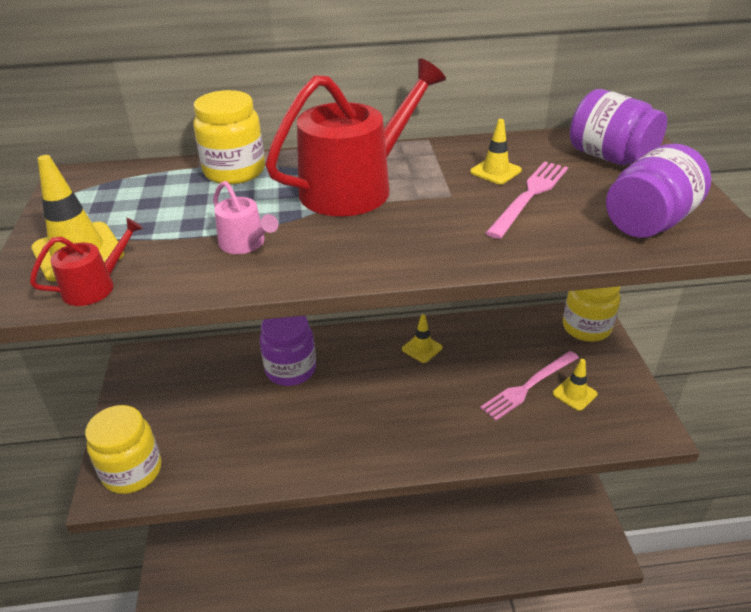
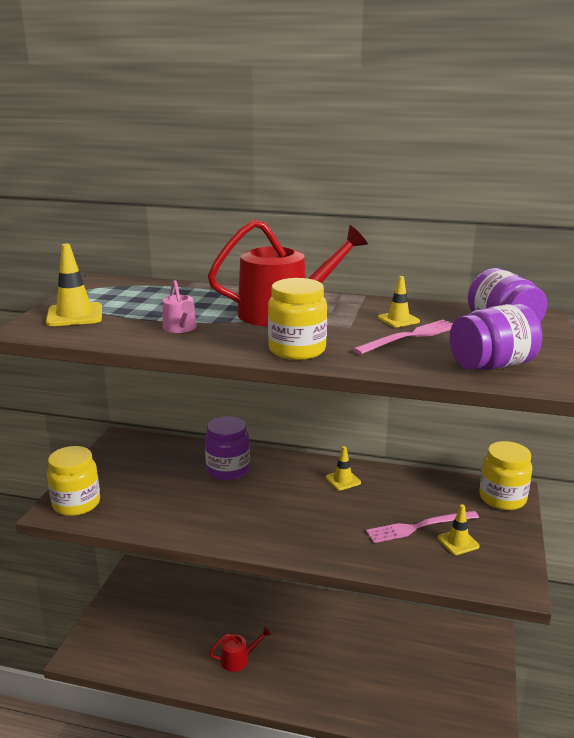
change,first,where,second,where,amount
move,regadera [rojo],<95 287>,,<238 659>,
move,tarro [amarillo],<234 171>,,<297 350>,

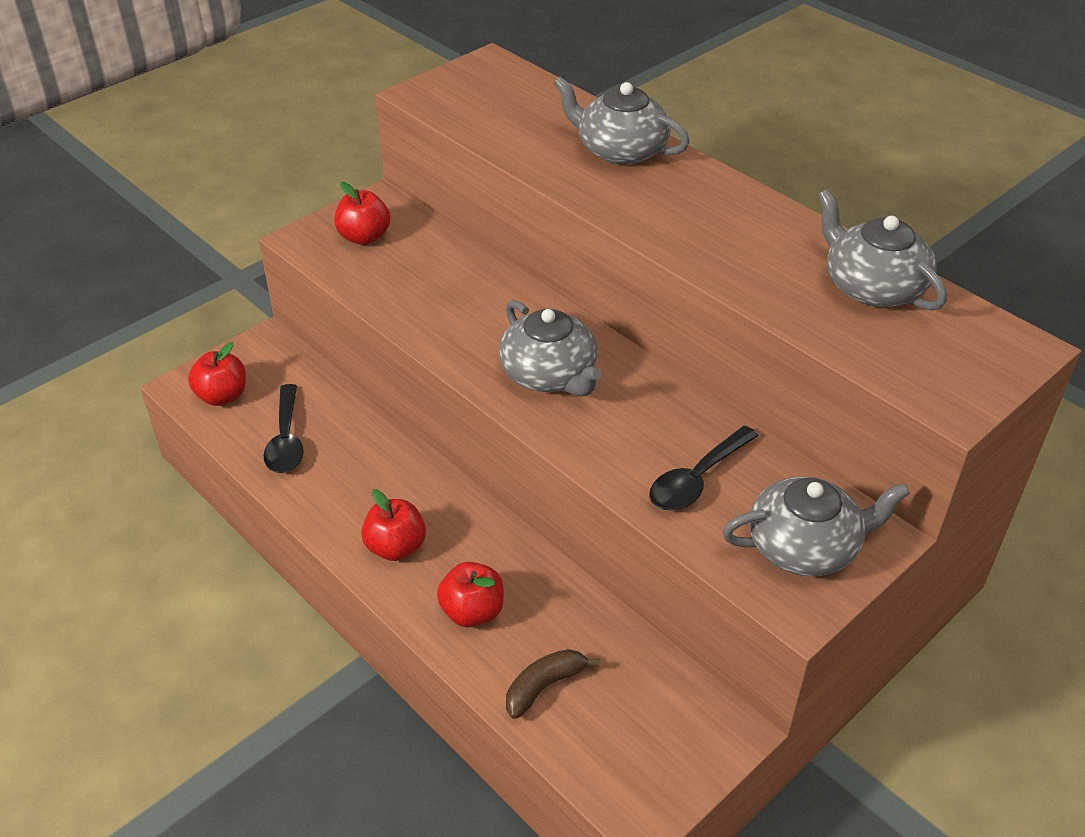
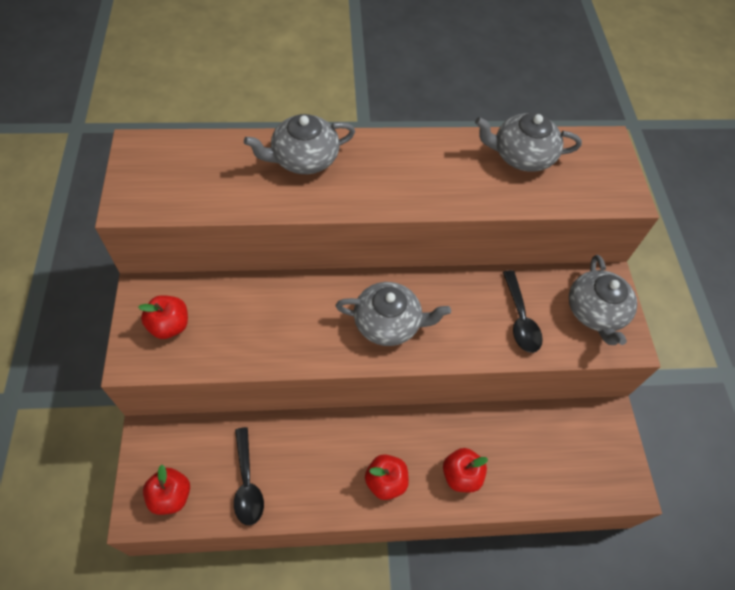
change,first,where,second,where,amount
delete,plátano [marrón],<544 687>,,,
rotate,cuchara [negro],<286 440>,,<247 483>,45 degrees clockwise
rotate,tetera [gris],<805 546>,,<595 312>,150 degrees clockwise

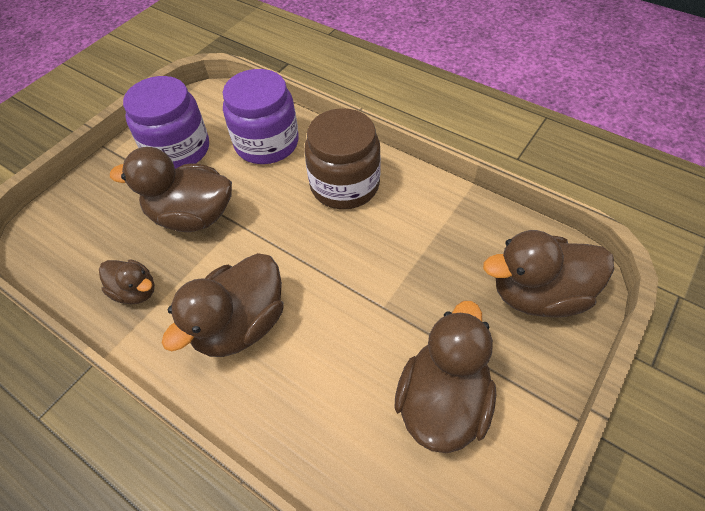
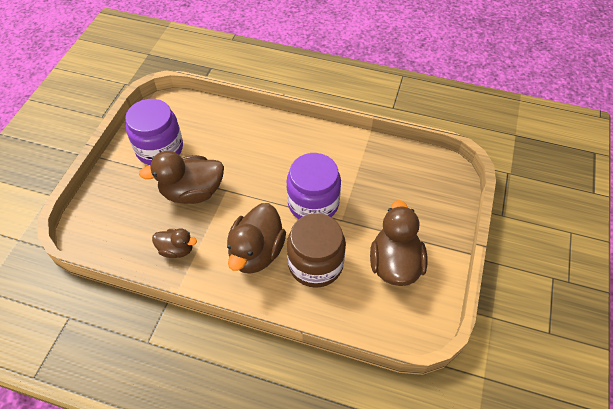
change,first,where,second,where,amount
delete,pato [marrón],<538 294>,,,
move,tarro [morado],<266 143>,,<313 203>,
move,tarro [marrón],<344 185>,,<315 264>,

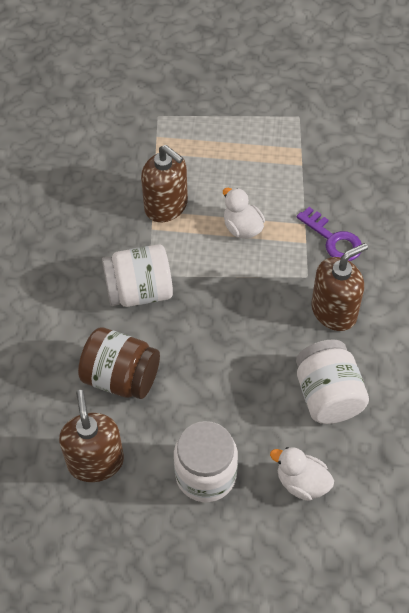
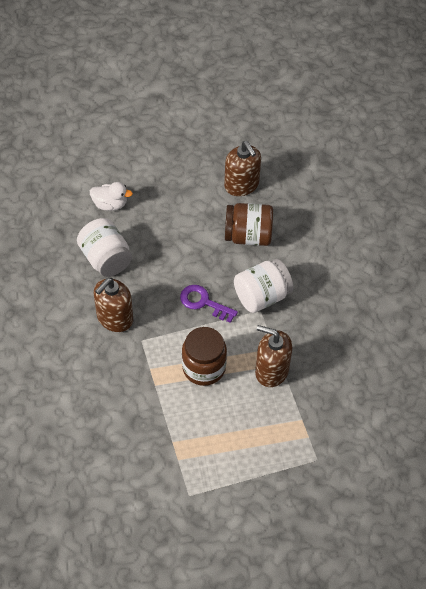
change,first,where,second,where,amount
delete,tarro [blanco],<206 475>,,,
move,llave [morado],<333 239>,,<204 302>,
replace,pato [blanco],<242 228>,tarro [marrón],<204 367>,

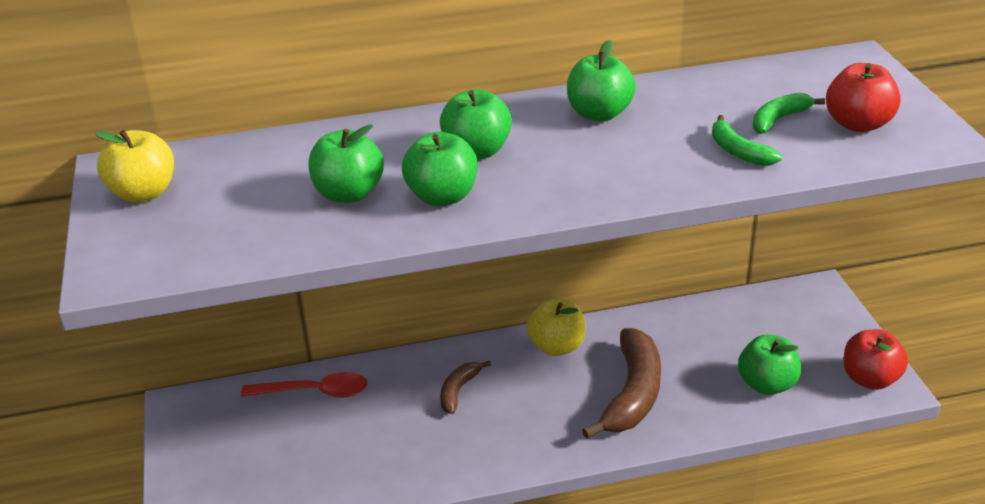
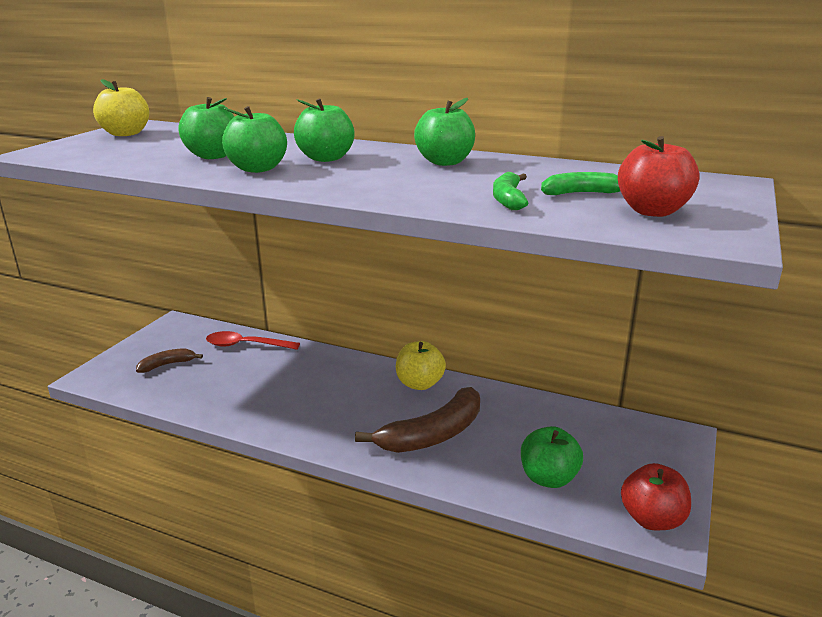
change,first,where,second,where,amount
move,plátano [marrón],<458 391>,,<167 365>,
rotate,cuchara [rojo],<314 392>,,<246 345>,150 degrees clockwise

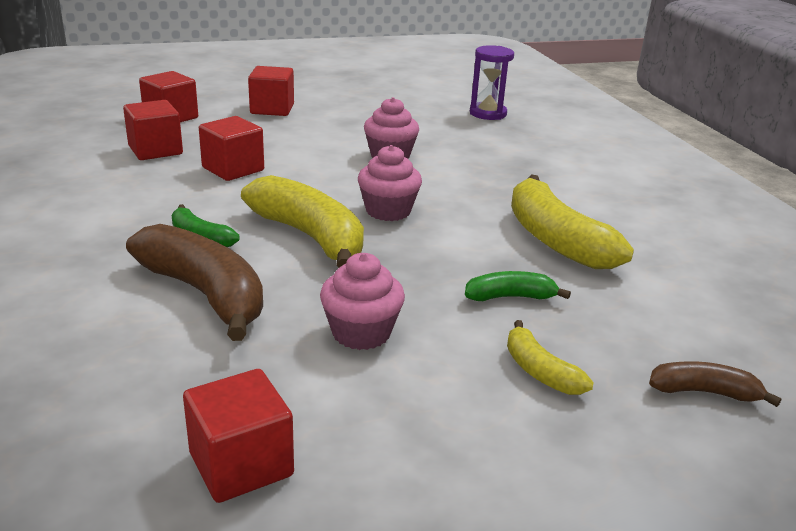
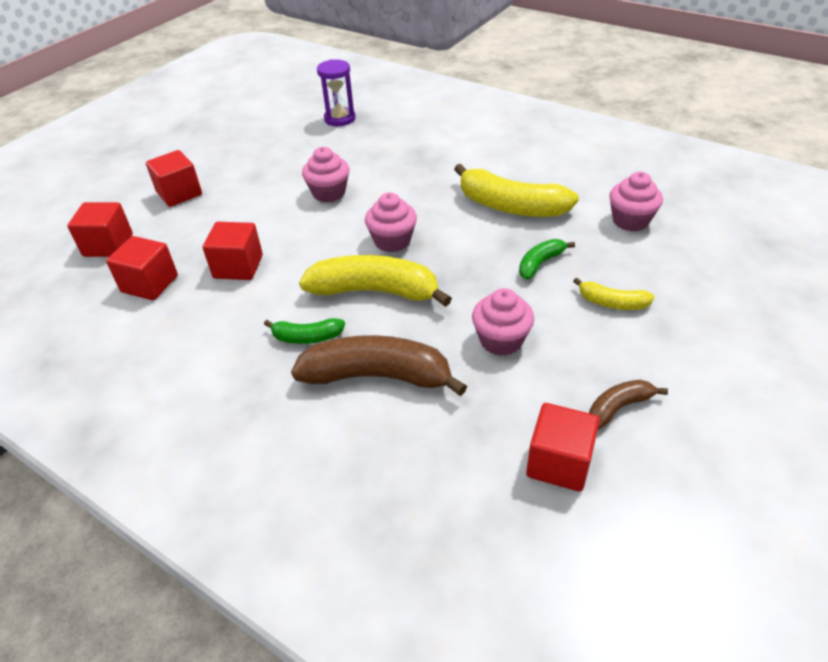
change,first,where,second,where,amount
insert,,,magdalena [rosa],<630 221>,
move,plátano [marrón],<704 392>,,<618 407>,

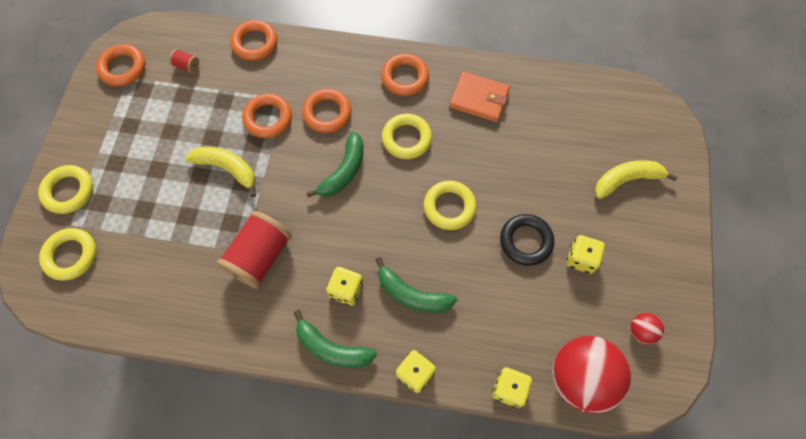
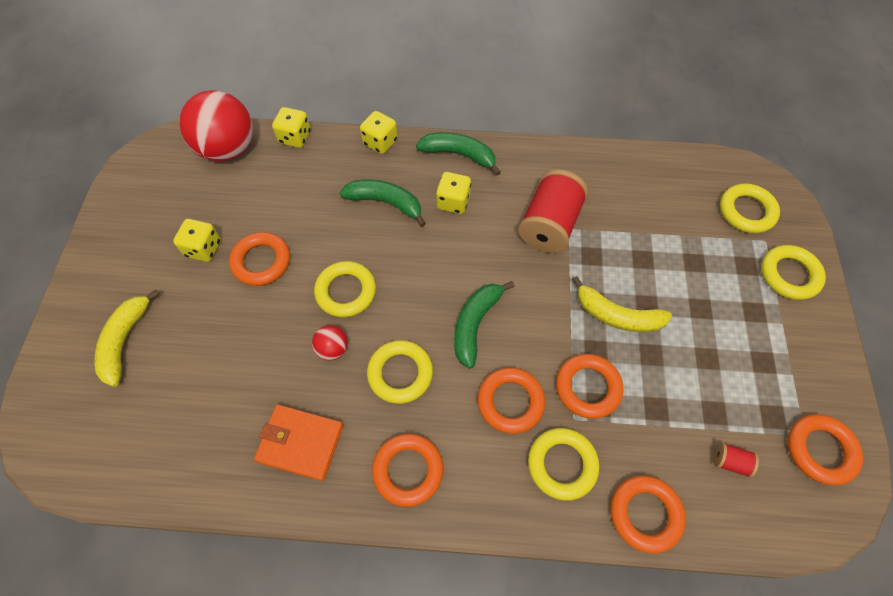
change,first,where,second,where,amount
insert,,,anillo [amarillo],<562 464>,
move,pelota [rojo],<641 331>,,<333 349>,
recolor,anillo [negro],<526 241>,anillo [naranja],<261 261>,
rotate,plátano [amarillo],<626 180>,,<125 341>,120 degrees clockwise

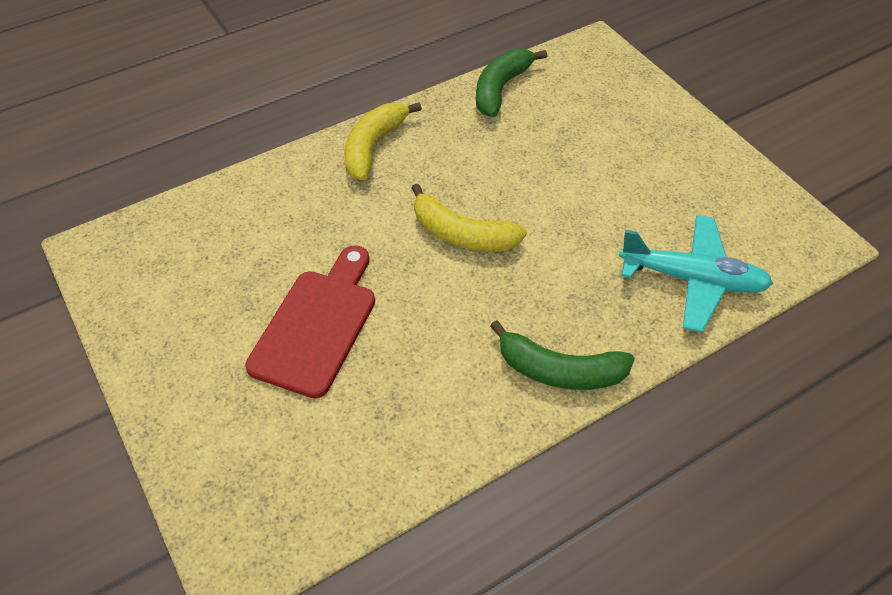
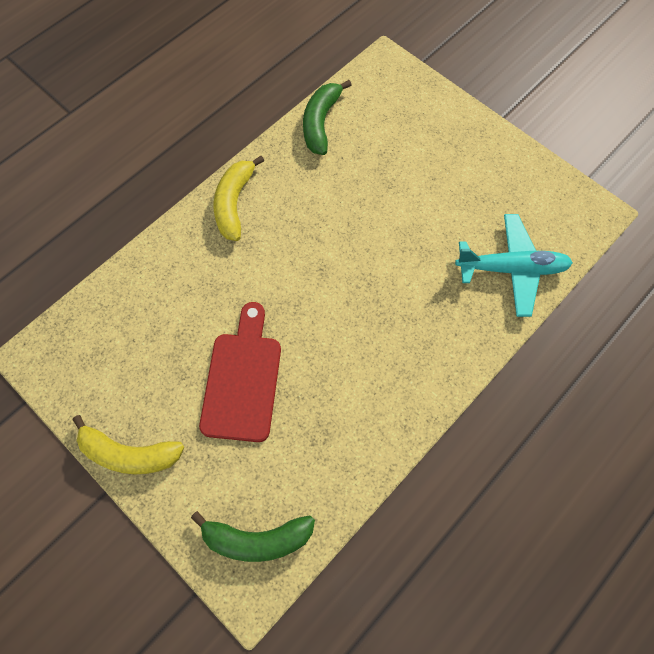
change,first,where,second,where,amount
move,plátano [amarillo],<462 234>,,<129 453>,
move,plátano [verde],<559 370>,,<257 539>,

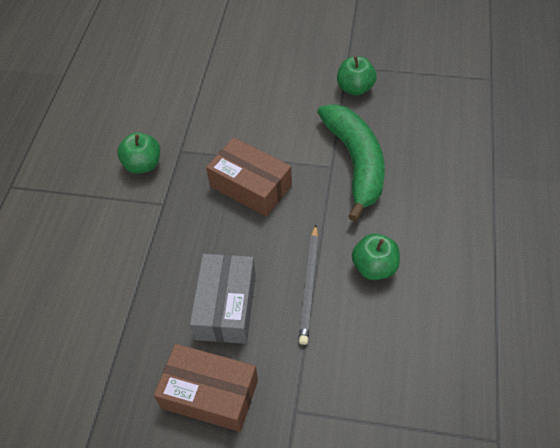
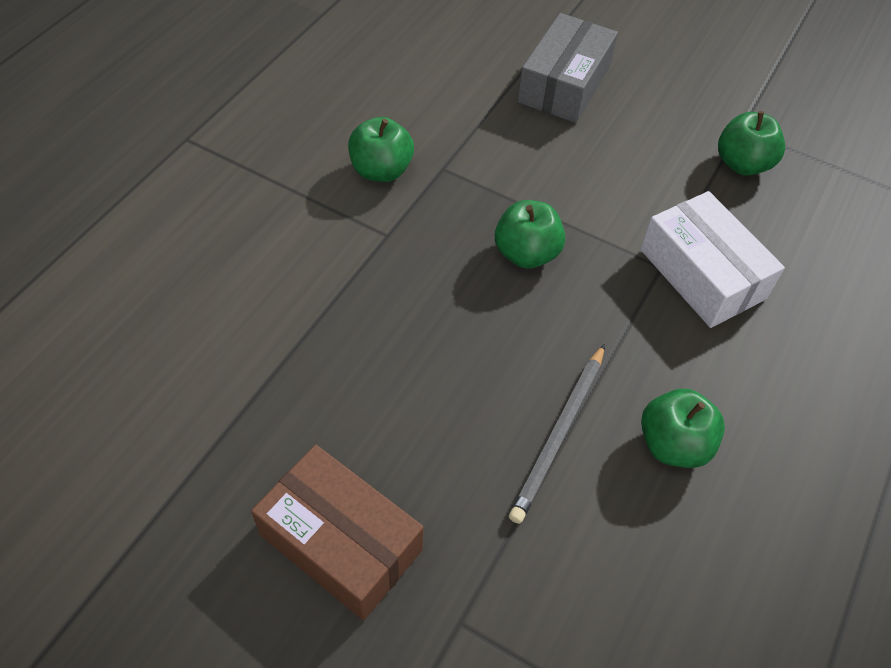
change,first,where,second,where,amount
move,caja [gris],<226 306>,,<564 84>,
replace,caja [marrón],<250 186>,manzana [verde],<526 253>,
replace,plátano [verde],<355 162>,caja [blanco],<702 274>,

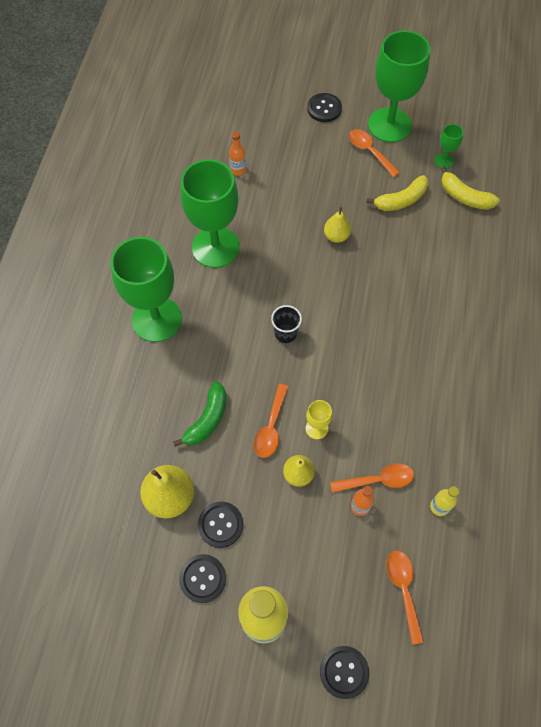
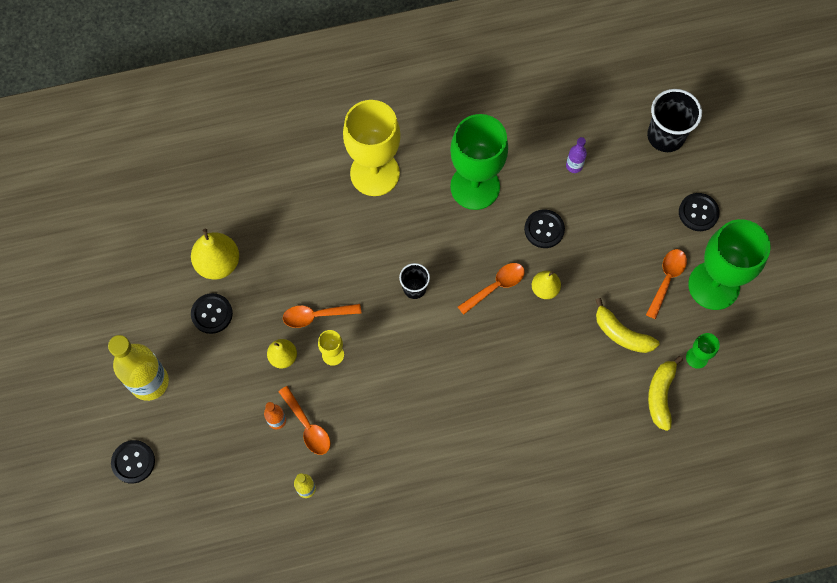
change,first,where,second,where,amount
delete,plátano [verde],<207 419>,,,
insert,,,vaso [negro],<665 136>,
move,botón [negro],<202 578>,,<544 229>,
move,cuchara [naranja],<403 589>,,<496 286>,
recolor,copa [verde],<156 319>,copa [amarillo],<374 173>,
recolor,botella [naranja],<238 170>,botella [morado],<574 166>,

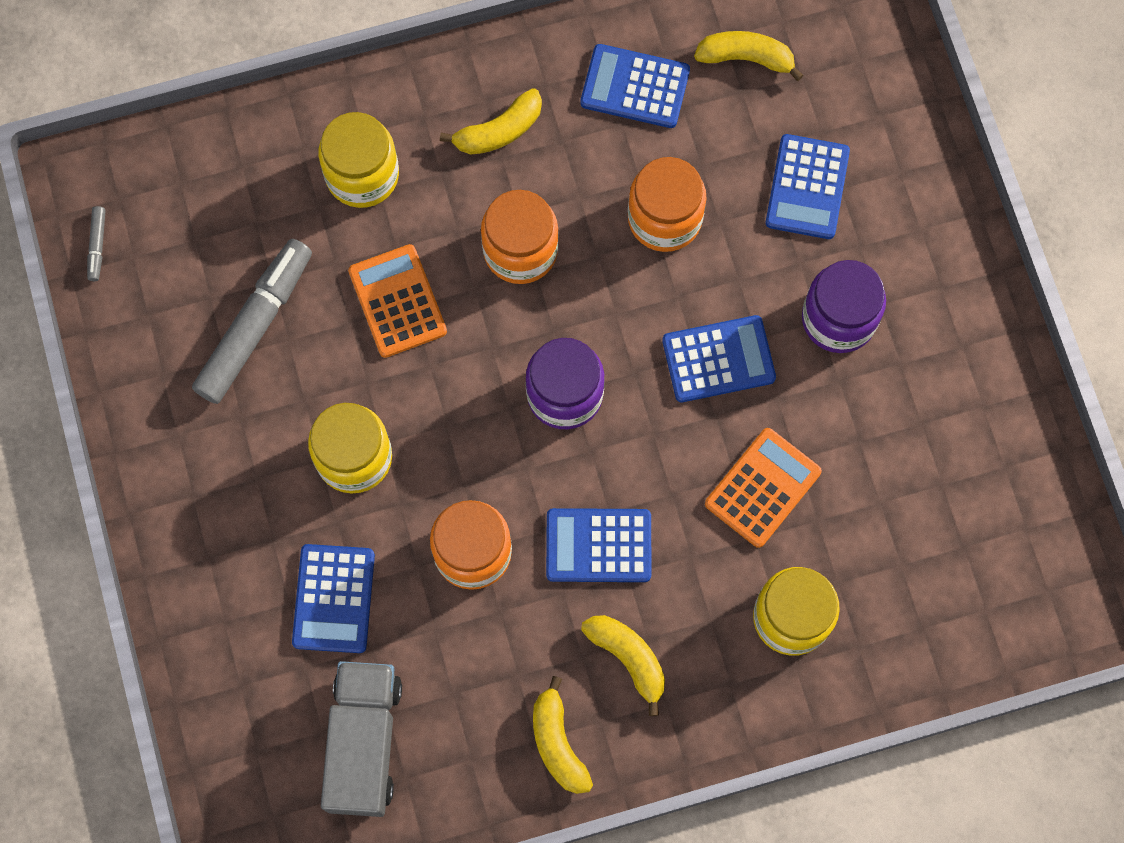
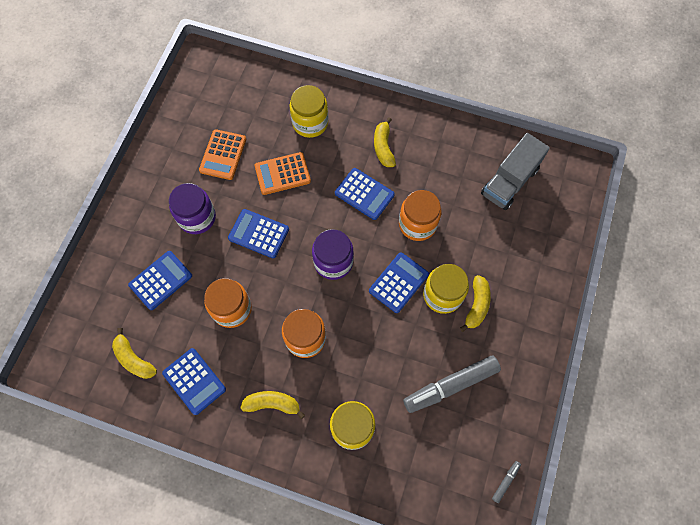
change,first,where,second,where,amount
move,calculadora [azul],<334 599>,,<398 282>,
move,calculadora [naranja],<397 301>,,<223 155>,
move,plátano [amarillo],<558 743>,,<476 305>,

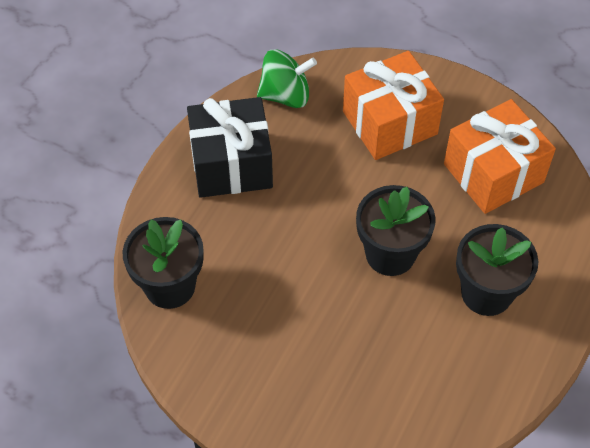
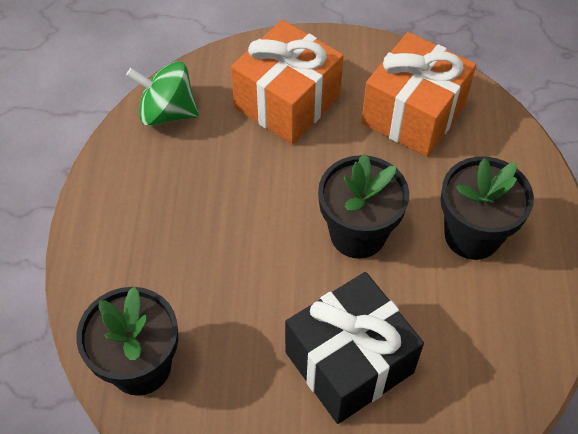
change,first,where,second,where,amount
move,regalo [negro],<231 164>,,<349 362>,
rotate,peonza [verde],<286 95>,,<167 113>,135 degrees counterclockwise

